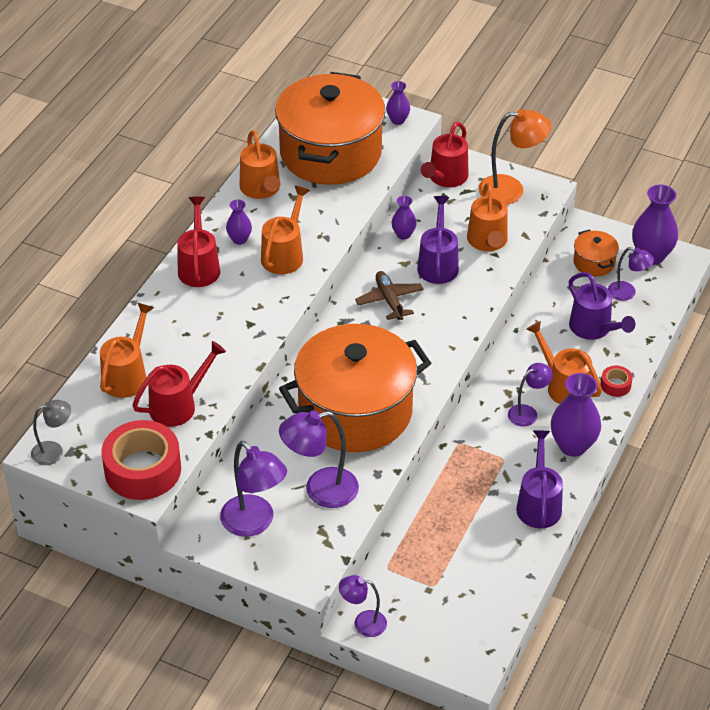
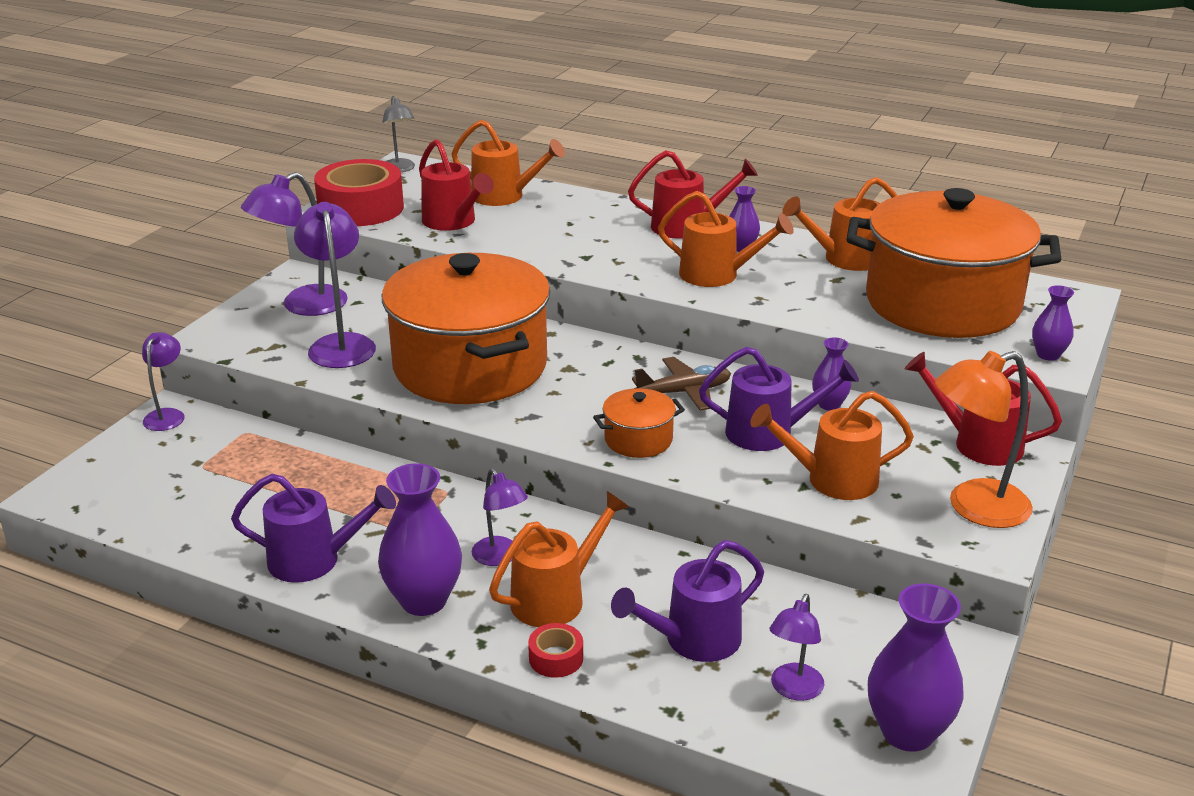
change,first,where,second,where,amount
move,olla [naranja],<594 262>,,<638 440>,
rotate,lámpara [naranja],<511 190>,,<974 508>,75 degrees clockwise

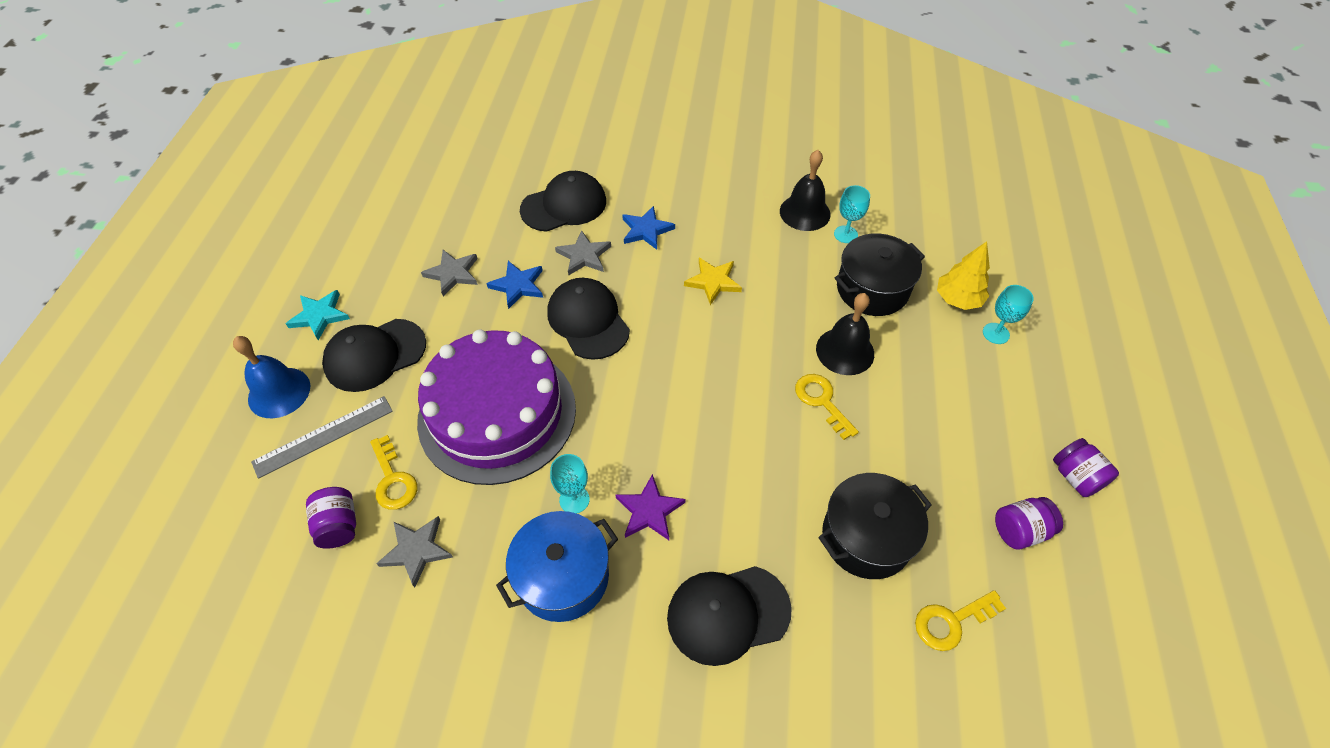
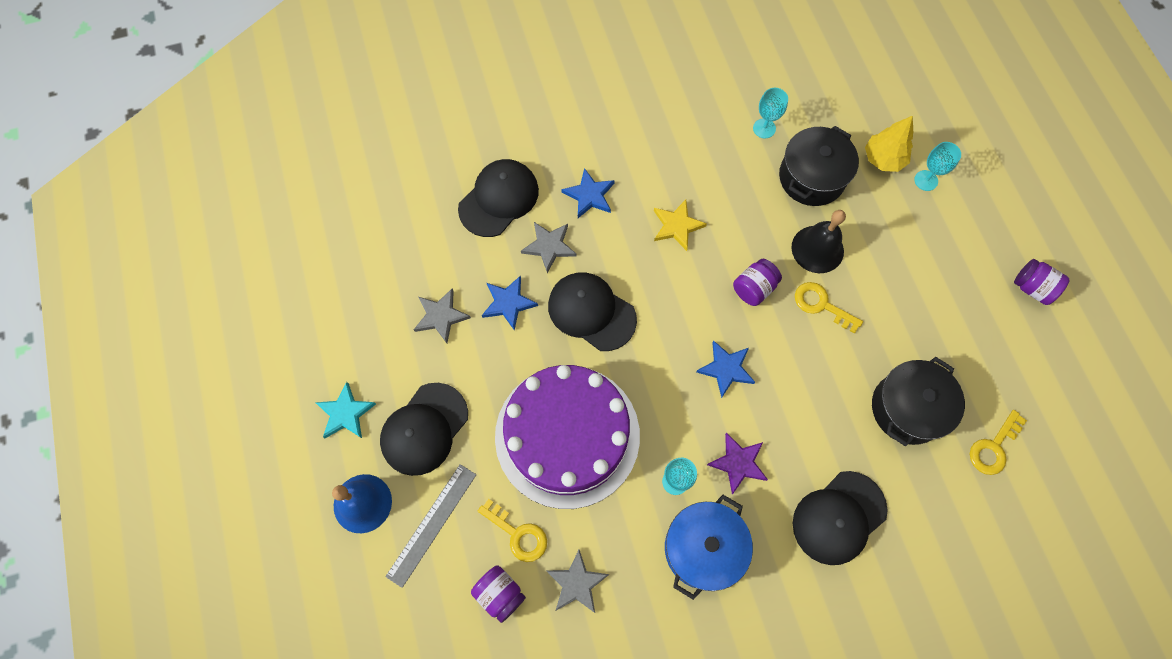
change,first,where,second,where,amount
delete,campana [negro],<805 212>,,,
insert,,,estrella [azul],<726 369>,
move,tarro [morado],<1019 530>,,<754 288>,

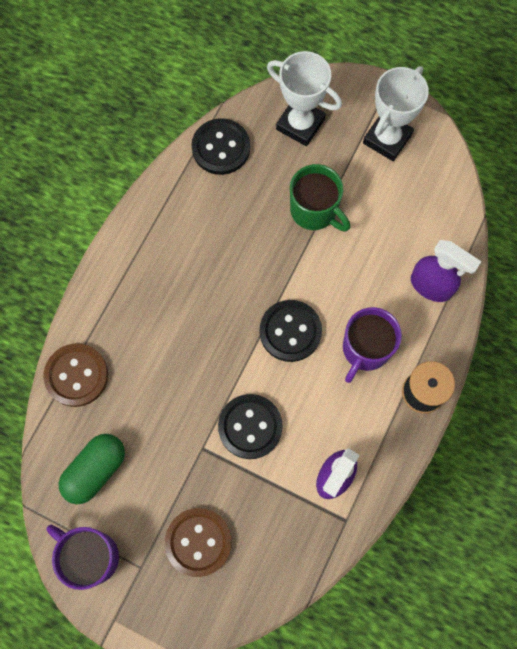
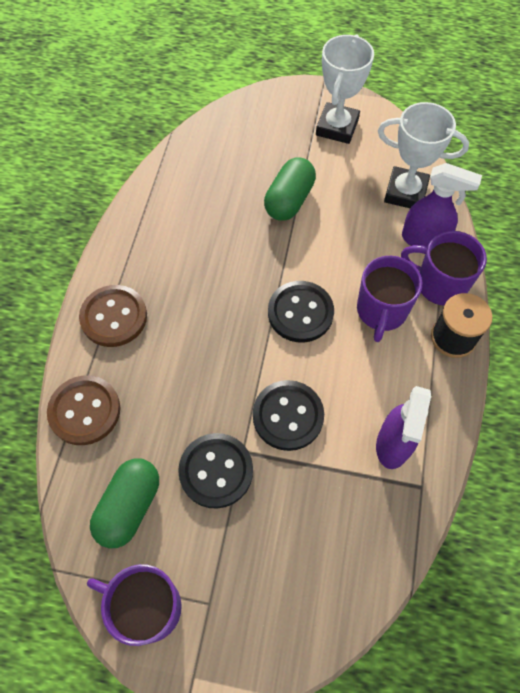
change,first,where,second,where,amount
insert,,,taza [morado],<439 284>,
move,botón [marrón],<198 542>,,<114 317>,
move,botón [negro],<221 148>,,<216 471>,
move,trofeo [blanco],<300 124>,,<405 192>,
replace,taza [verde],<314 211>,cápsula [verde],<289 200>,

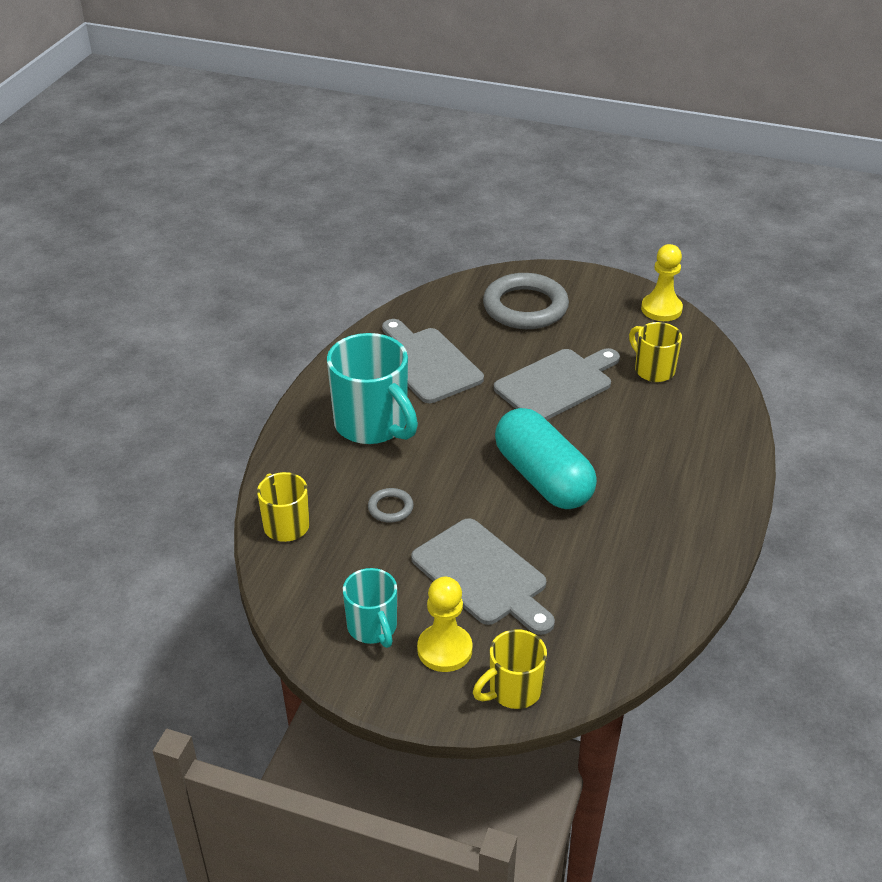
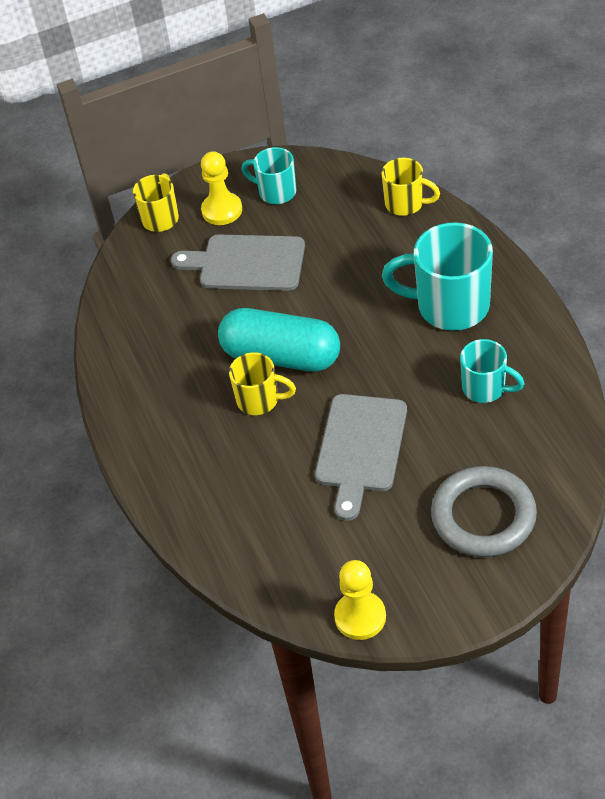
change,first,where,second,where,amount
delete,anillo [gris],<390 508>,,,
move,taza [amarillo],<653 370>,,<259 400>,
replace,tabla de cortar [gris],<426 363>,taza [turquesa],<485 388>,

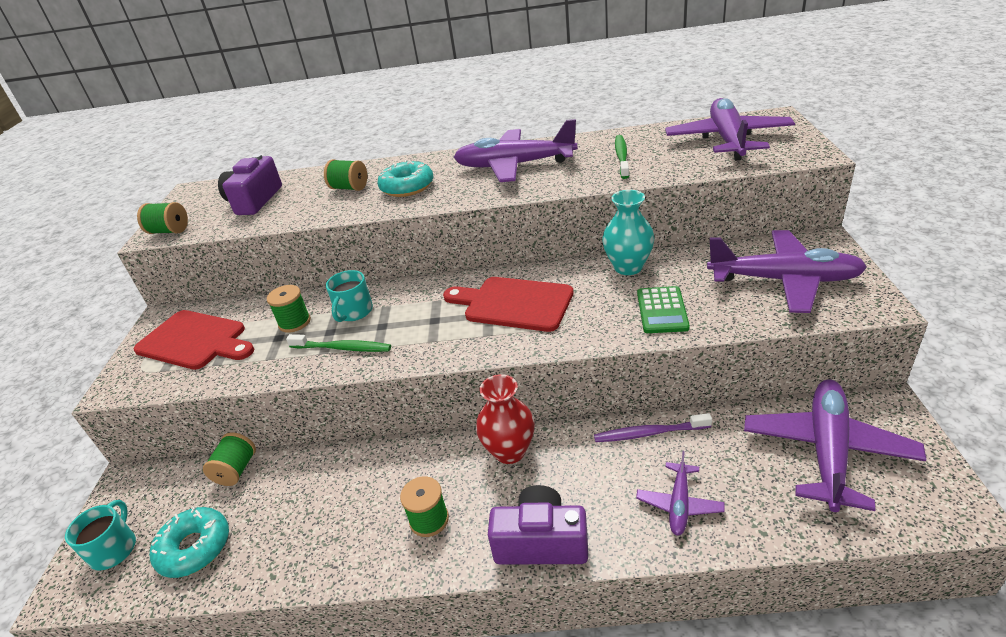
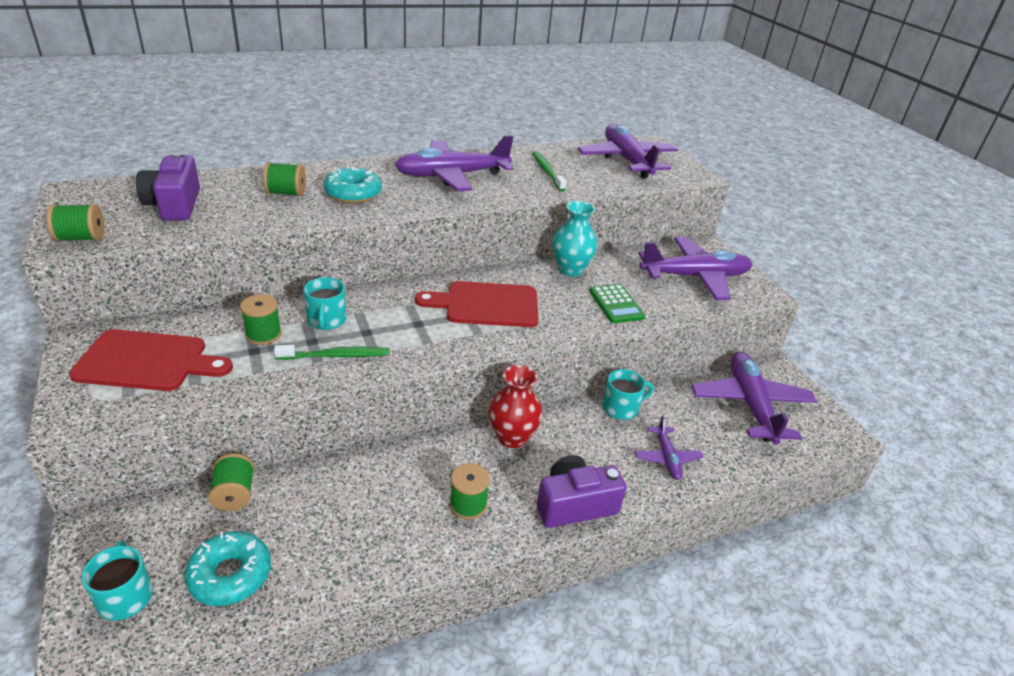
change,first,where,second,where,amount
replace,cepillo de dientes [morado],<649 433>,taza [turquesa],<621 408>,

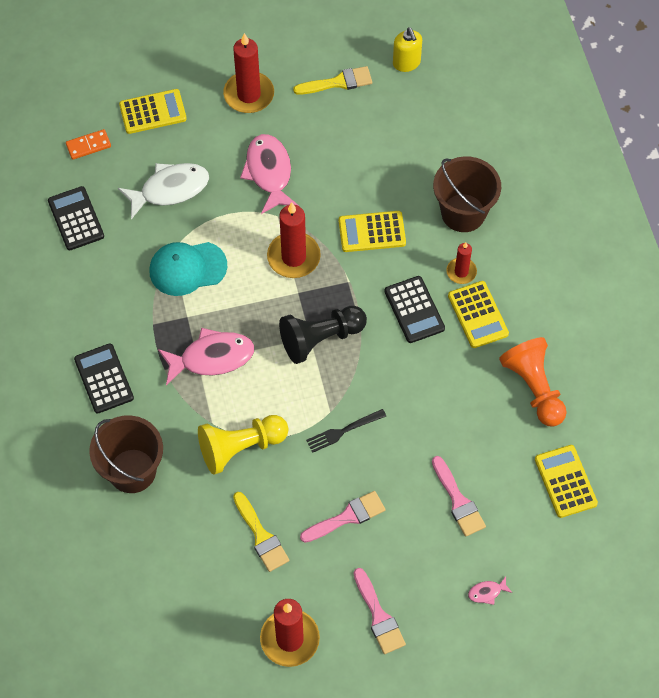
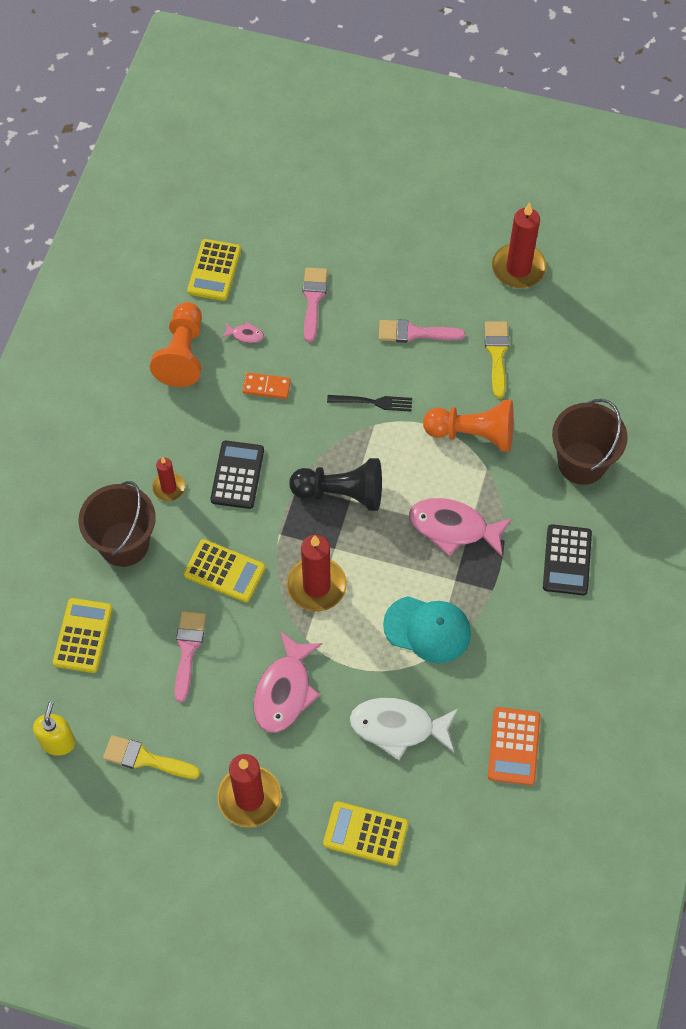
change,first,where,second,where,amount
move,ficha de dominó [naranja],<88 145>,,<266 387>,
move,pincel [rosa],<379 616>,,<188 650>,
move,calculadora [amarillo],<478 315>,,<83 636>,
move,pez [rosa],<487 592>,,<245 335>,
recolor,calculadora [negro],<76 219>,calculadora [naranja],<513 746>,
recolor,peón [amarillo],<240 447>,peón [naranja],<473 434>,

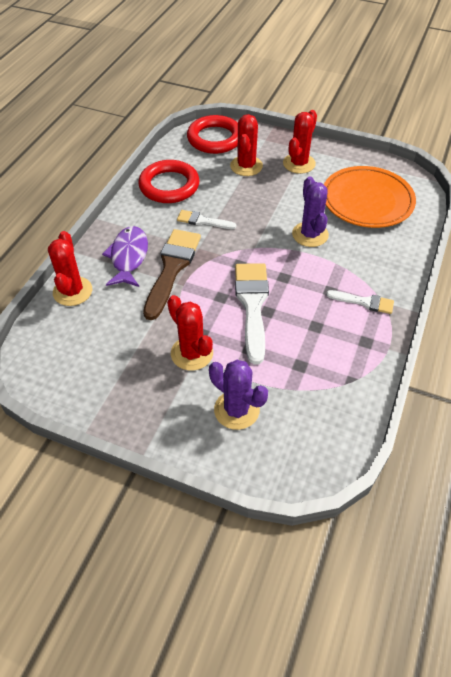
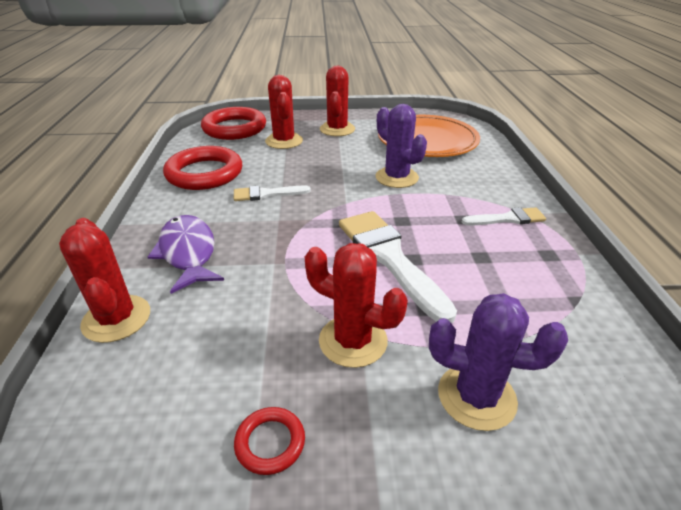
change,first,where,second,where,amount
delete,pincel [marrón],<172 268>,,,
insert,,,anillo [rojo],<270 442>,

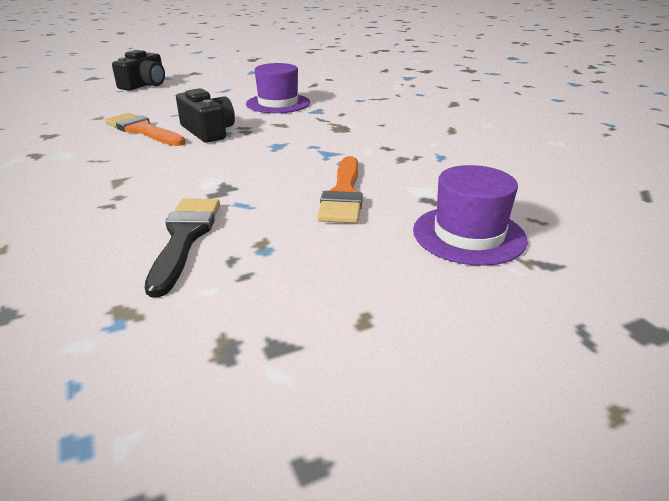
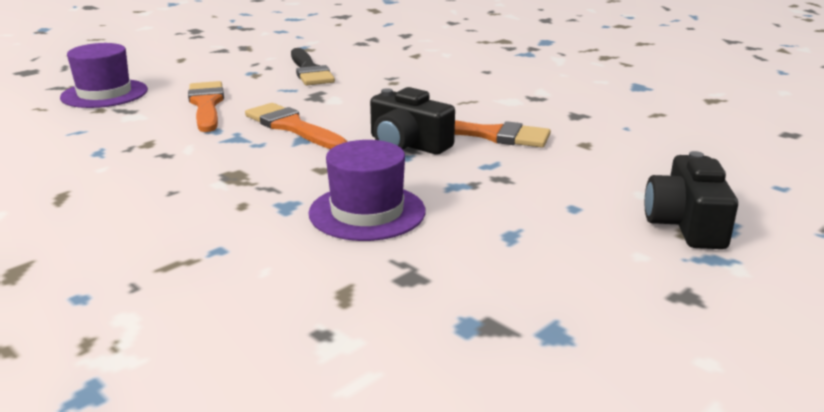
change,first,where,second,where,amount
insert,,,pincel [naranja],<292 127>,

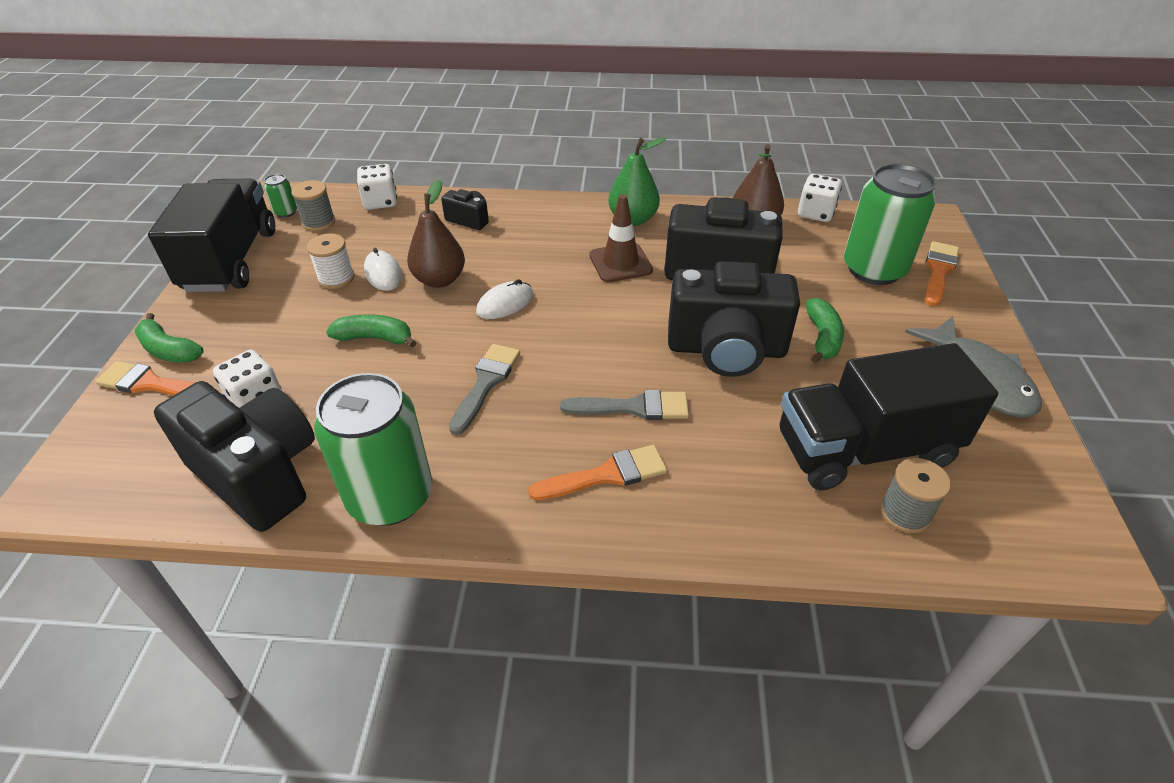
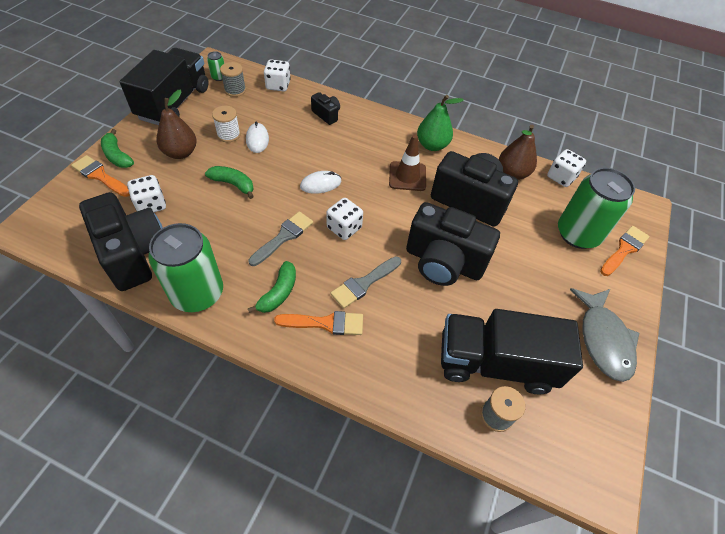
change,first,where,second,where,amount
insert,,,dado [blanco],<344 228>,
move,pera [marrón],<440 280>,,<180 153>,
move,plátano [verde],<822 338>,,<278 293>,
rotate,pincel [gris],<633 407>,,<364 283>,120 degrees clockwise

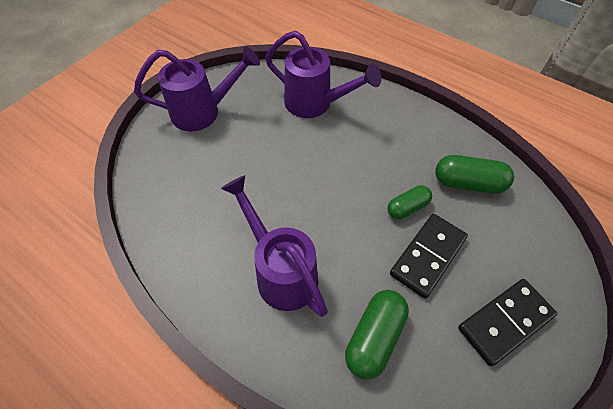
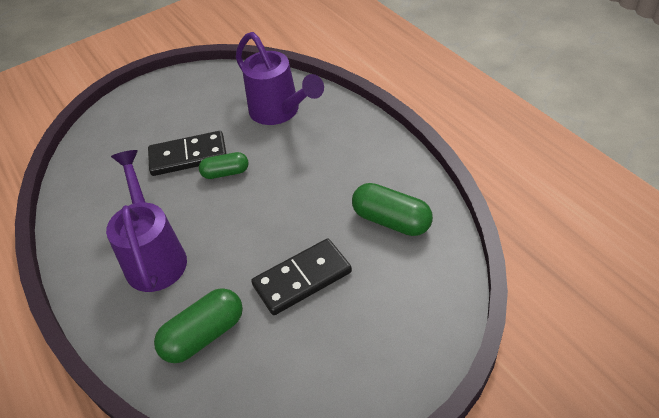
change,first,where,second,where,amount
delete,regadera [morado],<203 112>,,,
move,cápsula [verde],<407 207>,,<225 173>,
move,ficha de dominó [negro],<505 322>,,<188 156>,

